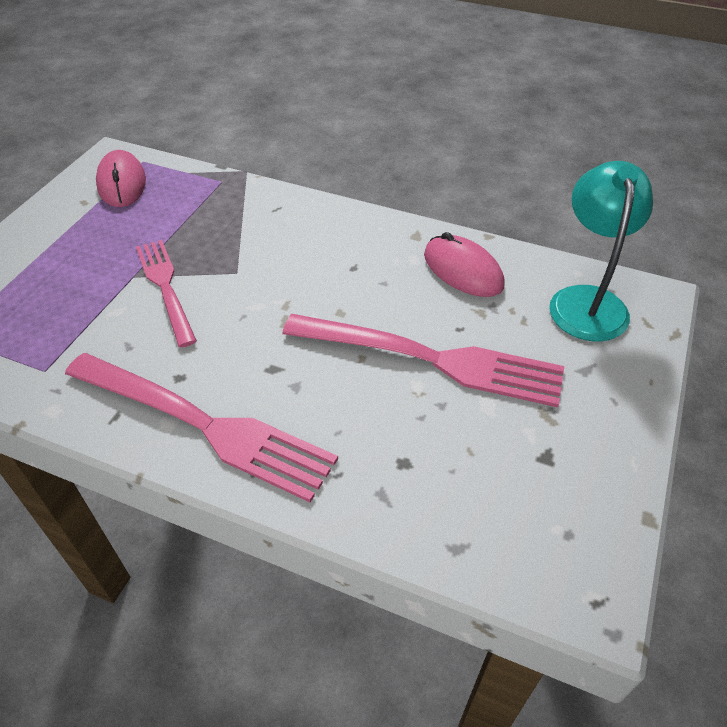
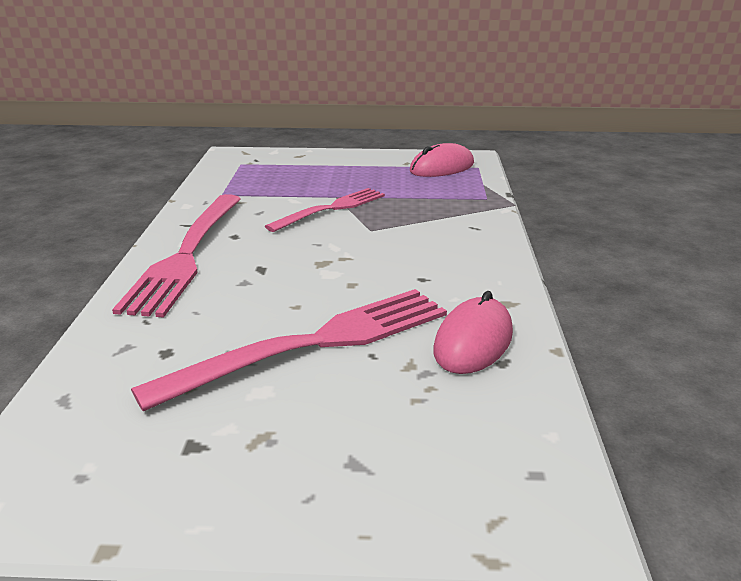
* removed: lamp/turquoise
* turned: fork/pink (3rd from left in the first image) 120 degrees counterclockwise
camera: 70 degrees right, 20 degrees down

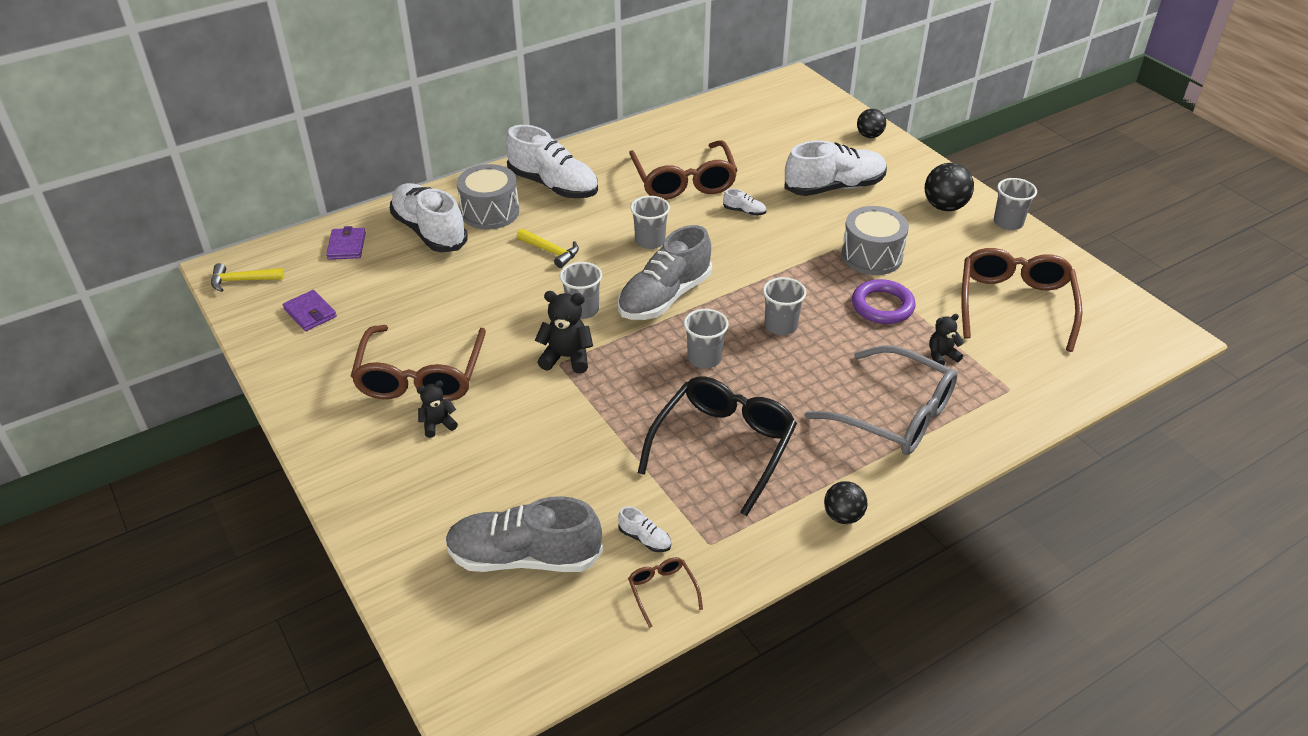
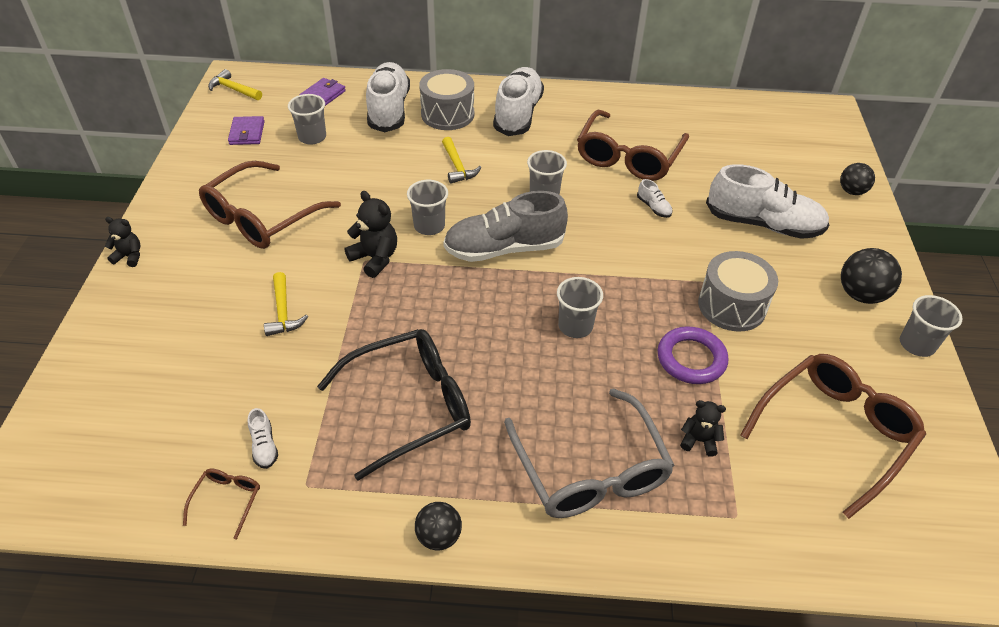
* removed: shoe/grey (1st from left)
* added: hammer/yellow (2nd from left)
* moved: teddy bear/black (1st from left)
* moved: cup/grey (3rd from left in the first image) to cup/grey (1st from left)
* turned: shoe/white (2nd from left in the first image) 150 degrees counterclockwise
camera: 35 degrees right, 5 degrees up

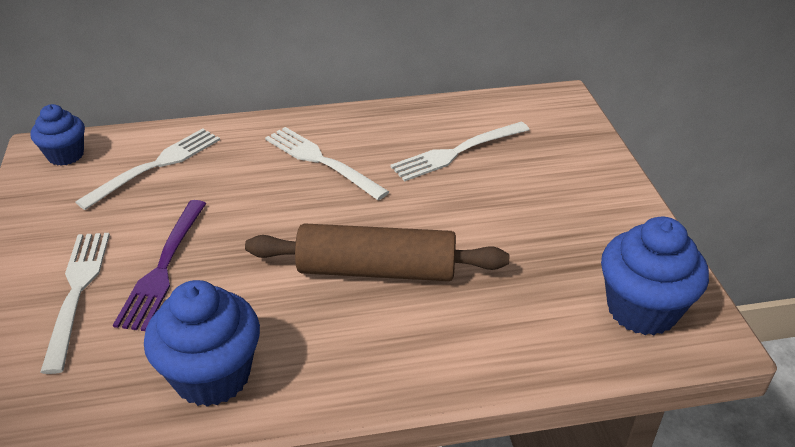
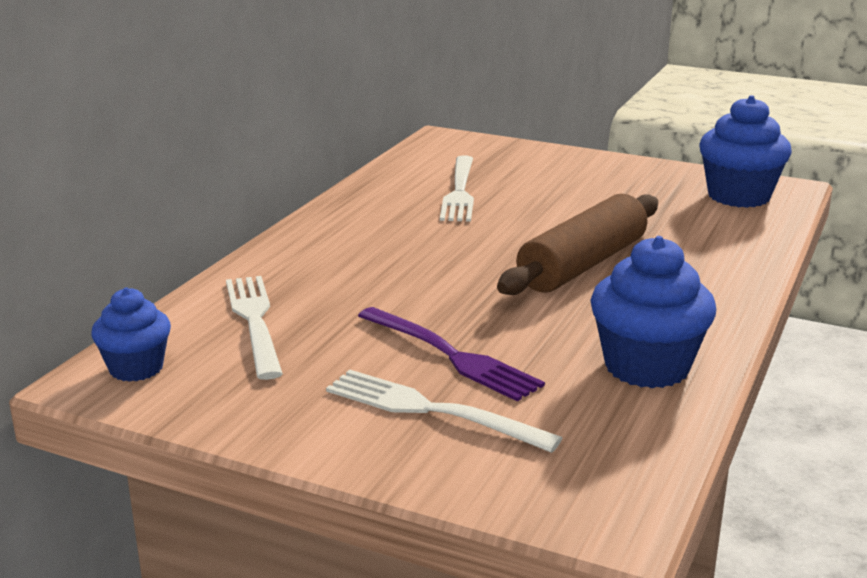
* removed: fork/white (3rd from left)
camera: 55 degrees left, 15 degrees down

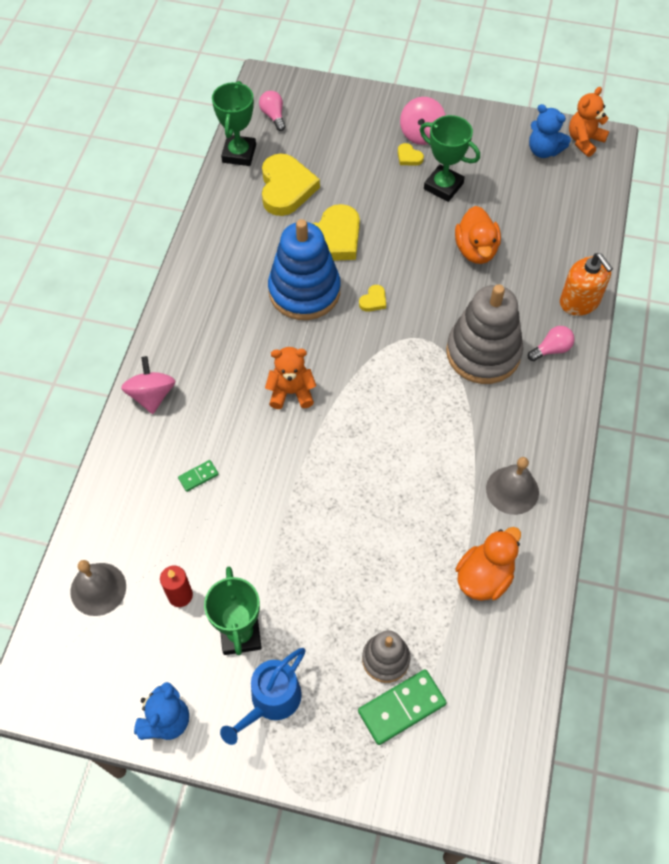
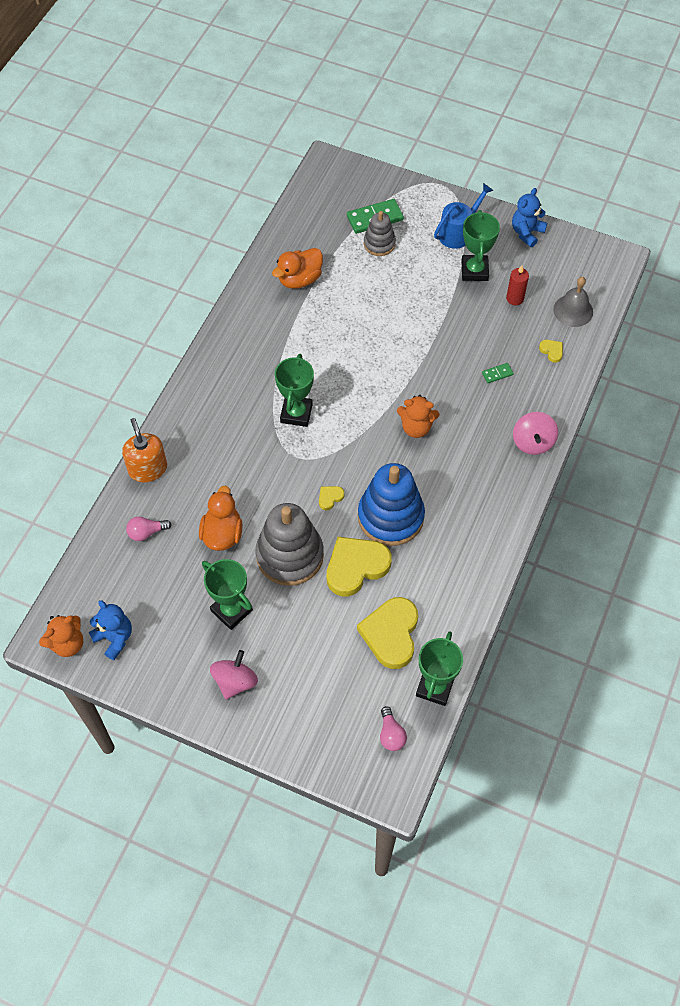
* removed: bell/grey (2nd from left)
* added: trophy/green (2nd from left)
* moved: heart/yellow (4th from left)
* moved: stacking toy/grey (2nd from left in the first image) to stacking toy/grey (1st from left)
* moved: light bulb/pink (2nd from left in the first image) to light bulb/pink (1st from left)
camera: 170 degrees left, 0 degrees up

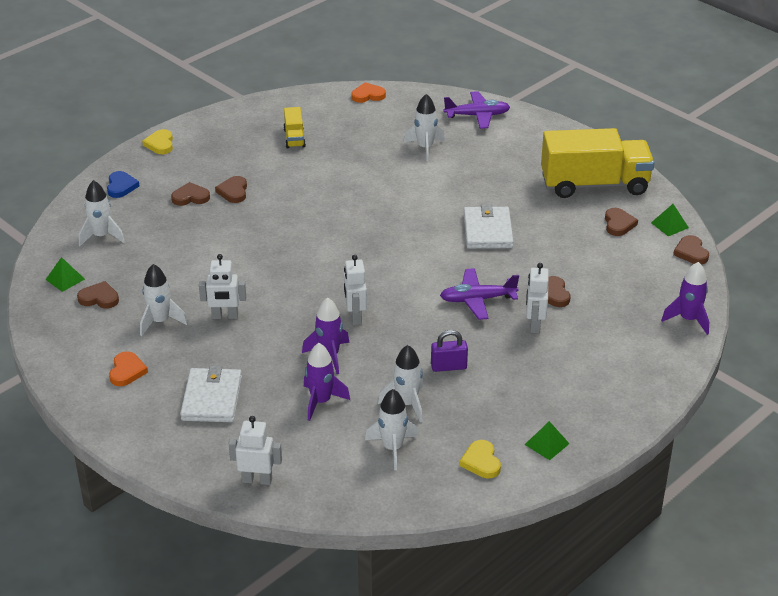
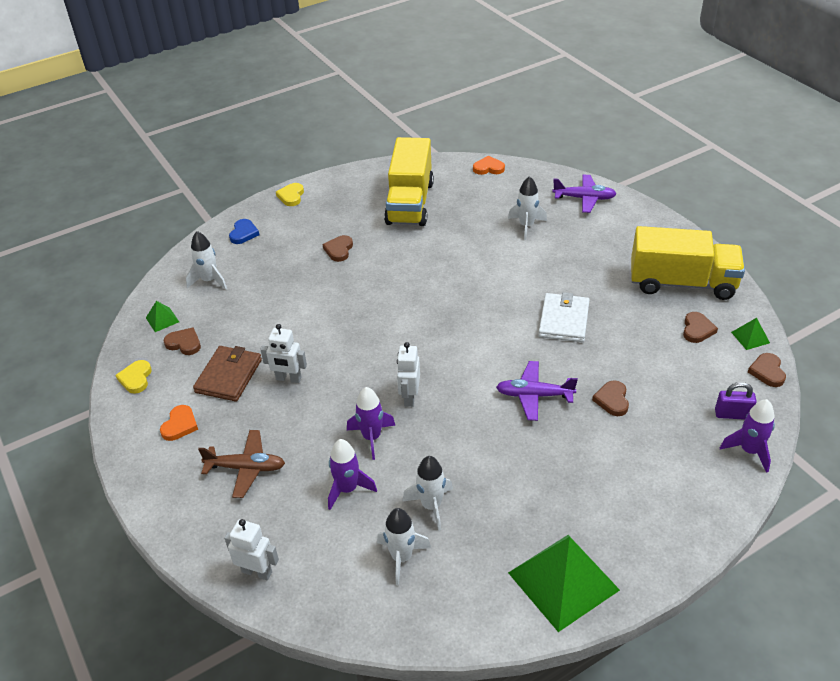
* removed: heart/brown (2nd from left)
* removed: robot/white (4th from left)
* moved: padlock/purple
* moved: heart/yellow (2nd from left in the first image) to heart/yellow (1st from left)
* replaced: rocket/white (2nd from left) to wallet/brown
* replaced: wallet/white (1st from left) to plane/brown
* resized: truck/yellow (1st from left) x2.26
* resized: pyramid/green (2nd from left) x2.30
camera: 15 degrees right, 5 degrees up

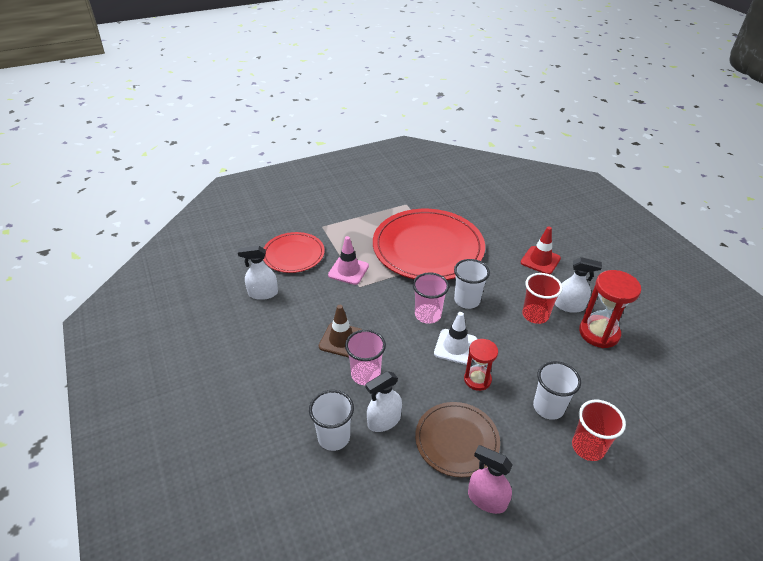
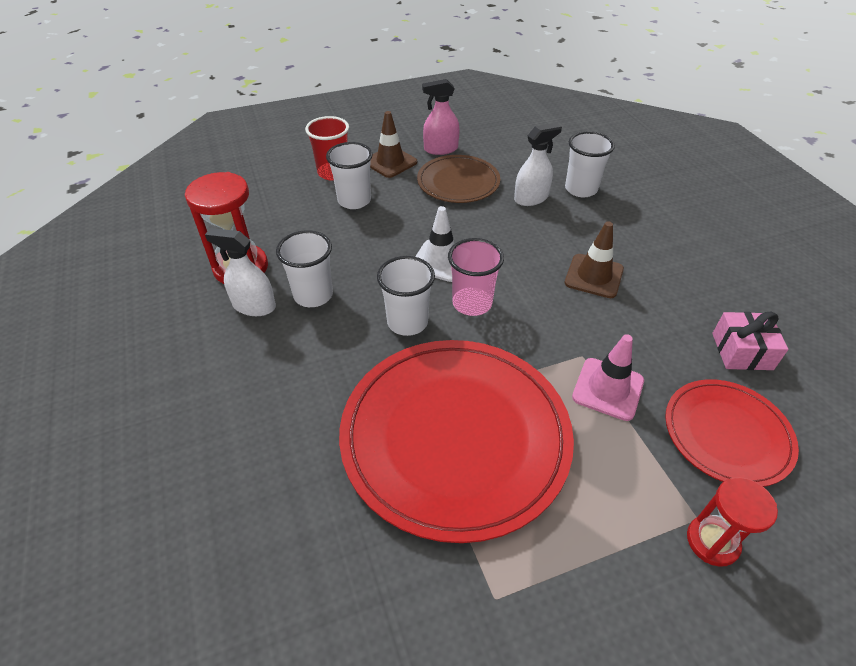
* removed: cup/pink (1st from left)
* removed: traffic cone/red
* added: traffic cone/brown (1st from left)
* moved: hourglass/red (1st from left in the first image) to hourglass/red (2nd from left)
* replaced: spray bottle/white (1st from left) to gift/pink
* recoloured: cup/red (1st from left) to cup/white (1st from left)
* turned: spray bottle/pink 135 degrees clockwise
camera: 175 degrees left, 5 degrees up

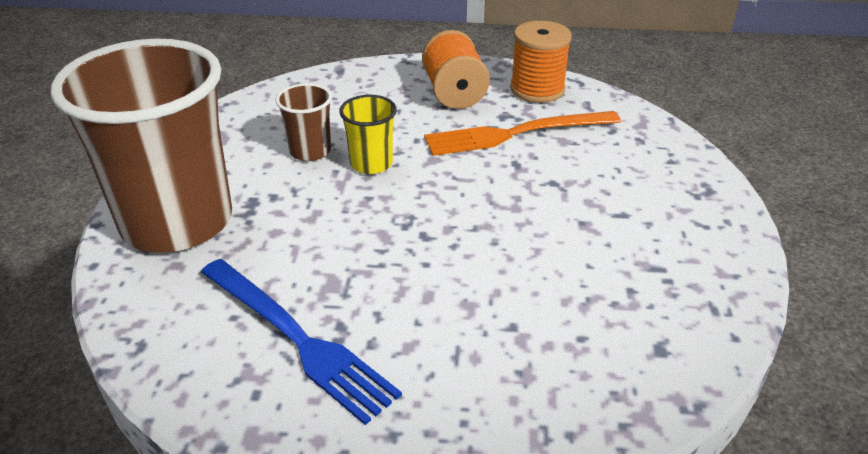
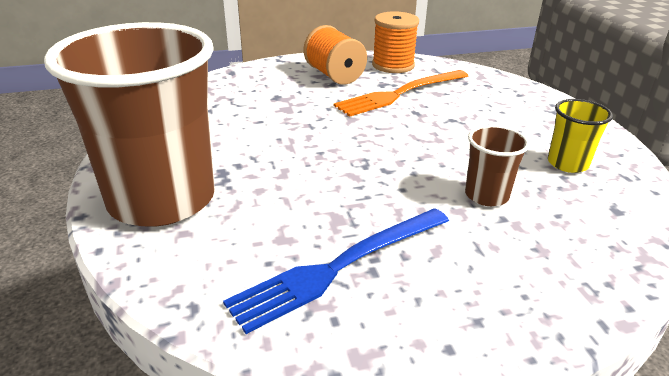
* moved: cup/brown (2nd from left)
* moved: cup/yellow
* turned: fork/blue 120 degrees clockwise
camera: 20 degrees left, 5 degrees down

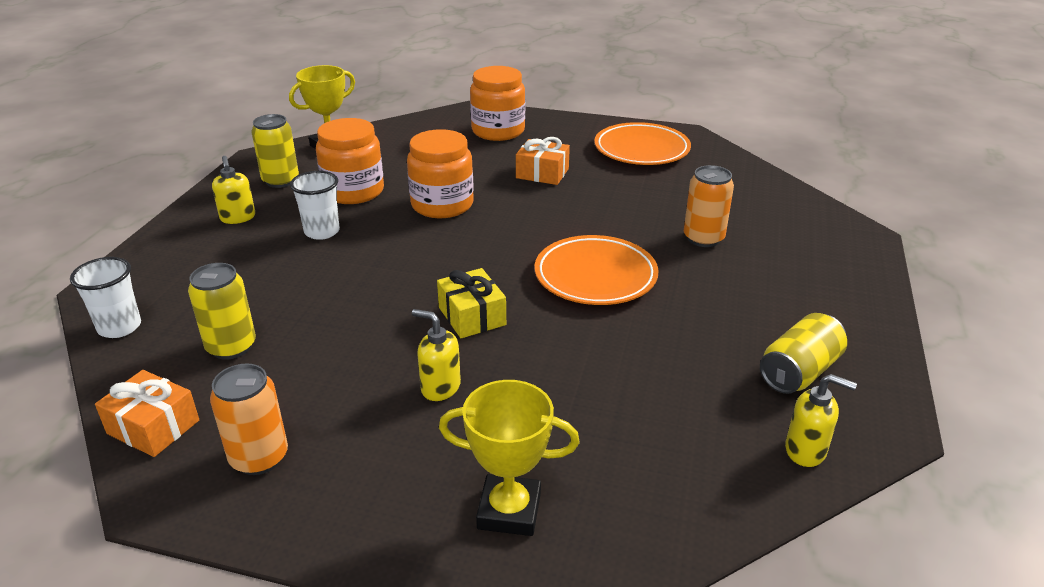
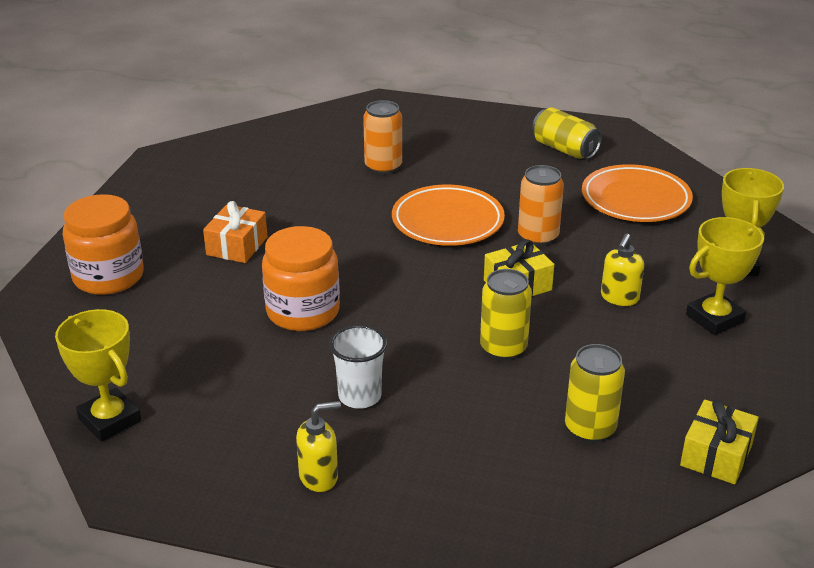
* removed: cup/white (1st from left)
* removed: jar/orange (1st from left)
* removed: soap dispenser/yellow (3rd from left)
* added: trophy/yellow (2nd from left)
* moved: can/orange (1st from left in the first image) to can/orange (2nd from left)
* moved: can/yellow (2nd from left in the first image) to can/yellow (1st from left)
* moved: plate/orange (2nd from left)
* recoloured: gift/orange (1st from left) to gift/yellow (2nd from left)
camera: 90 degrees left, 0 degrees up

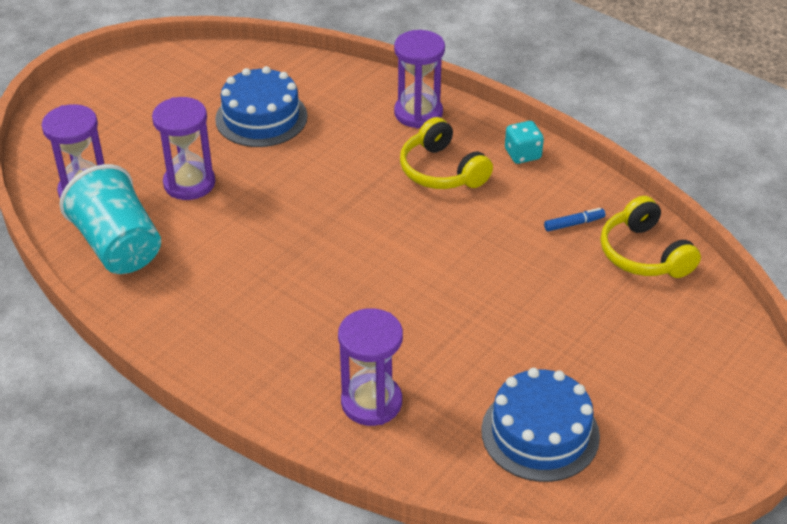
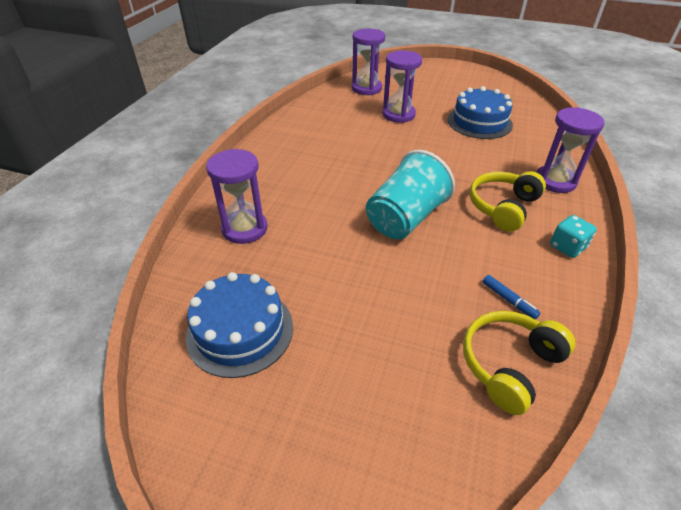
* moved: cup/turquoise
camera: 70 degrees right, 0 degrees up

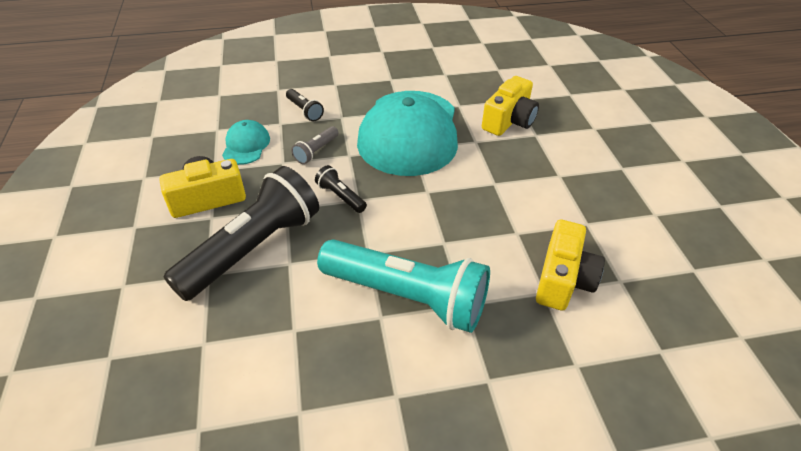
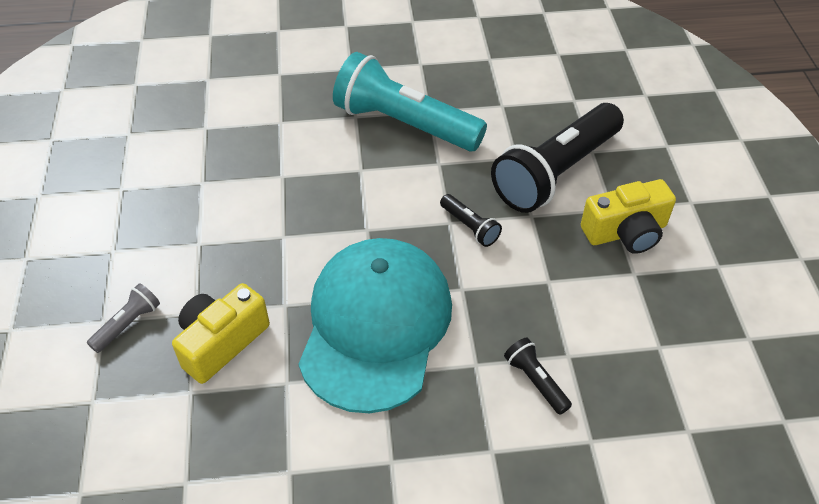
* removed: cap/turquoise (1st from left)
* removed: camera/yellow (3rd from left)
* moved: flashlight/grey
camera: 175 degrees left, 5 degrees up

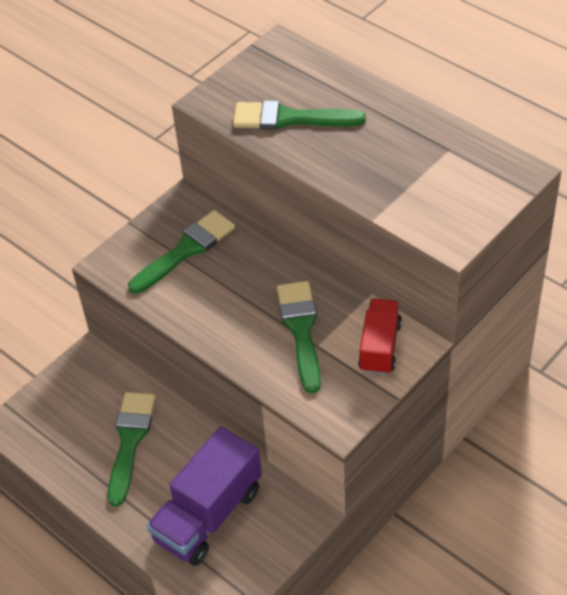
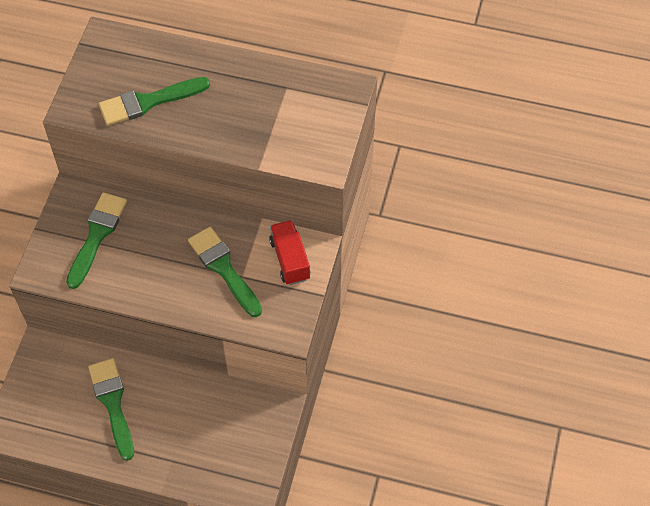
* removed: truck/purple
camera: 30 degrees left, 10 degrees up

